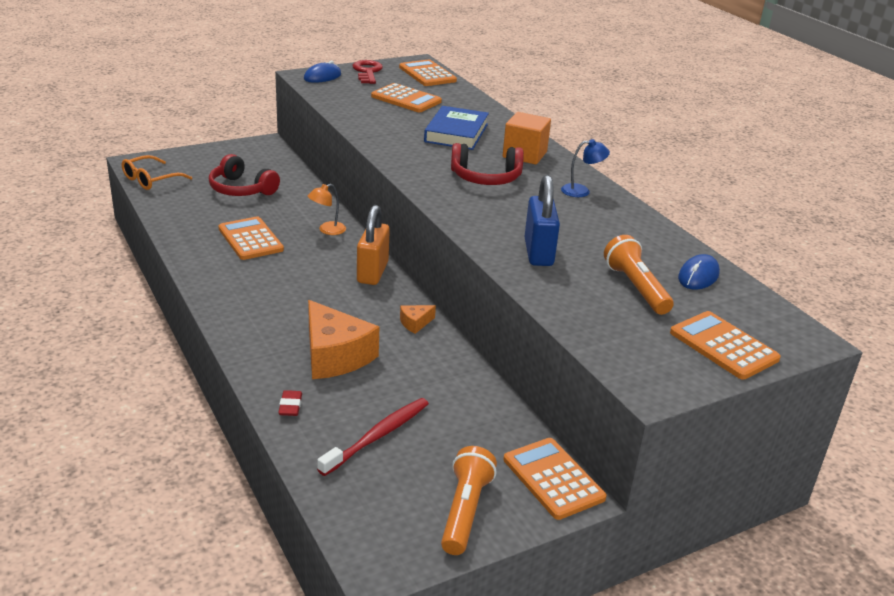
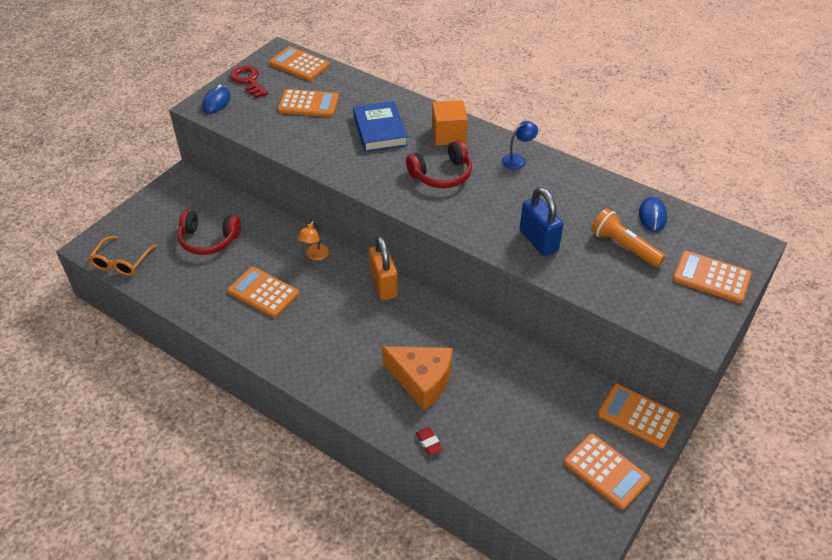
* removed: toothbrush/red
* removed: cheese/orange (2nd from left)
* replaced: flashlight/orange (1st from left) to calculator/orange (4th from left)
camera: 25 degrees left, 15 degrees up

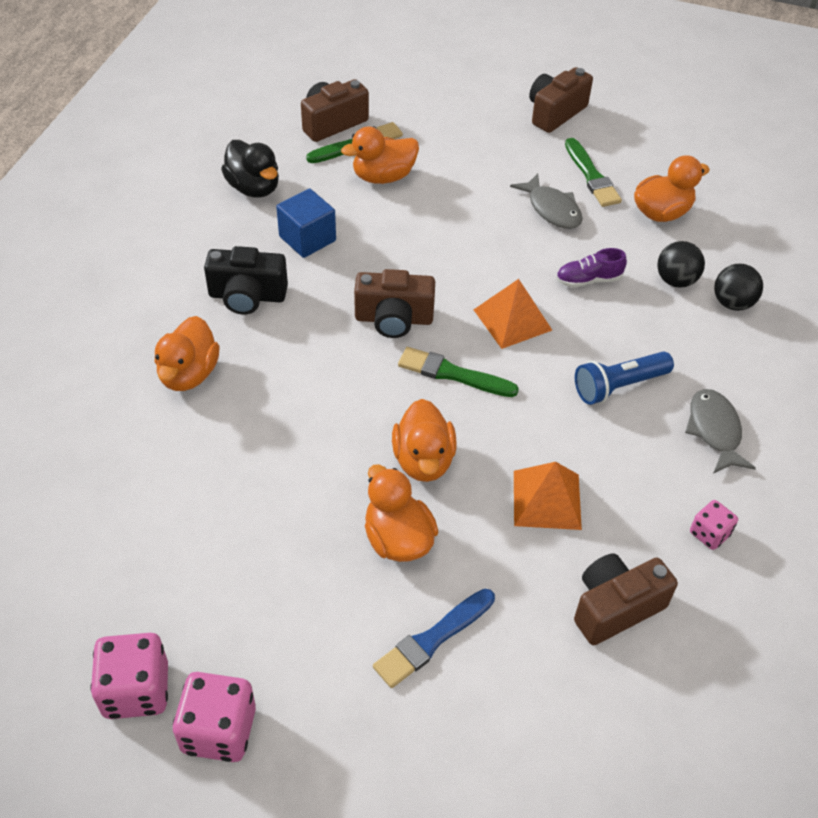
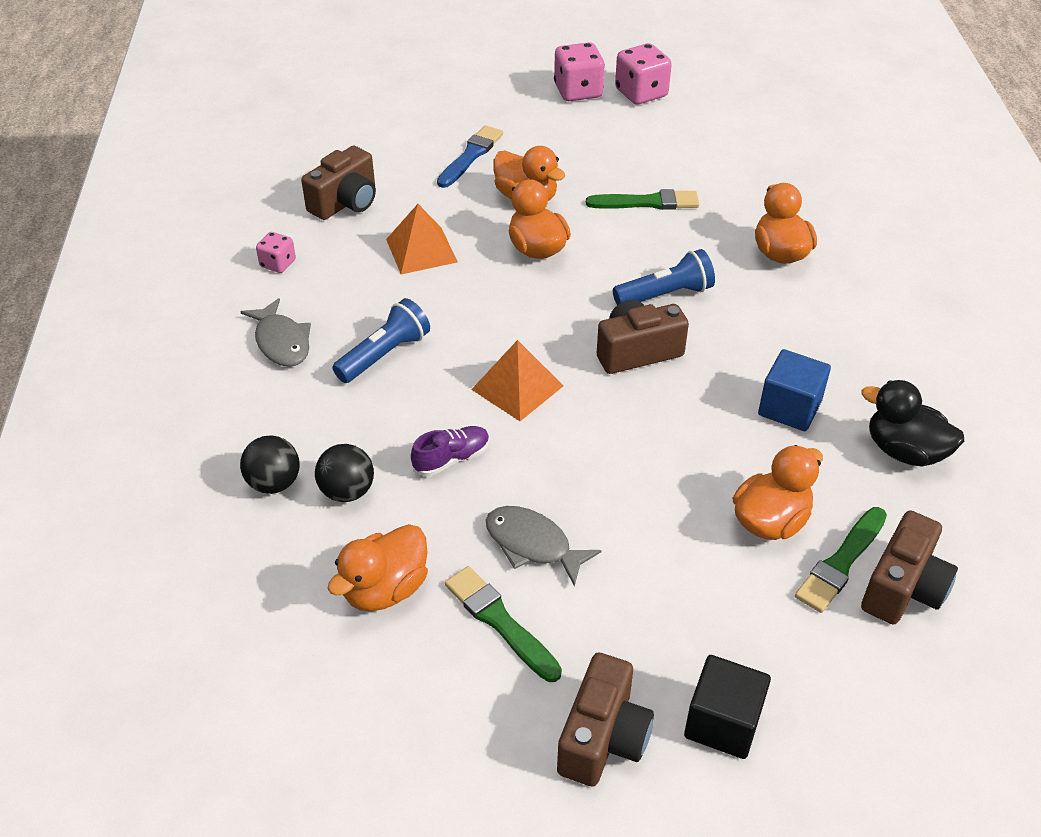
* removed: camera/black
* added: flashlight/blue (2nd from left)
* added: cube/black
* moved: brush/green (2nd from left)
camera: 160 degrees right, 5 degrees down

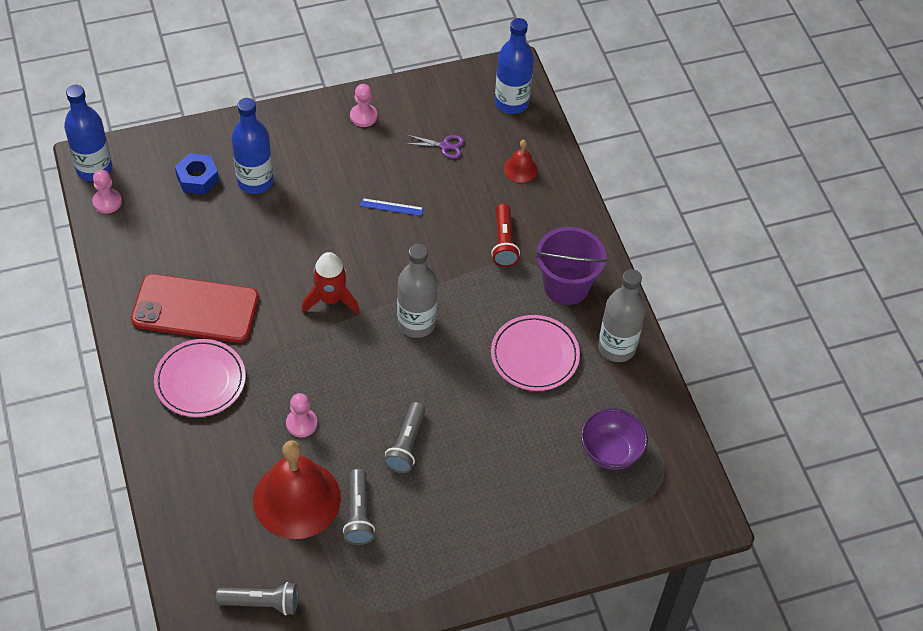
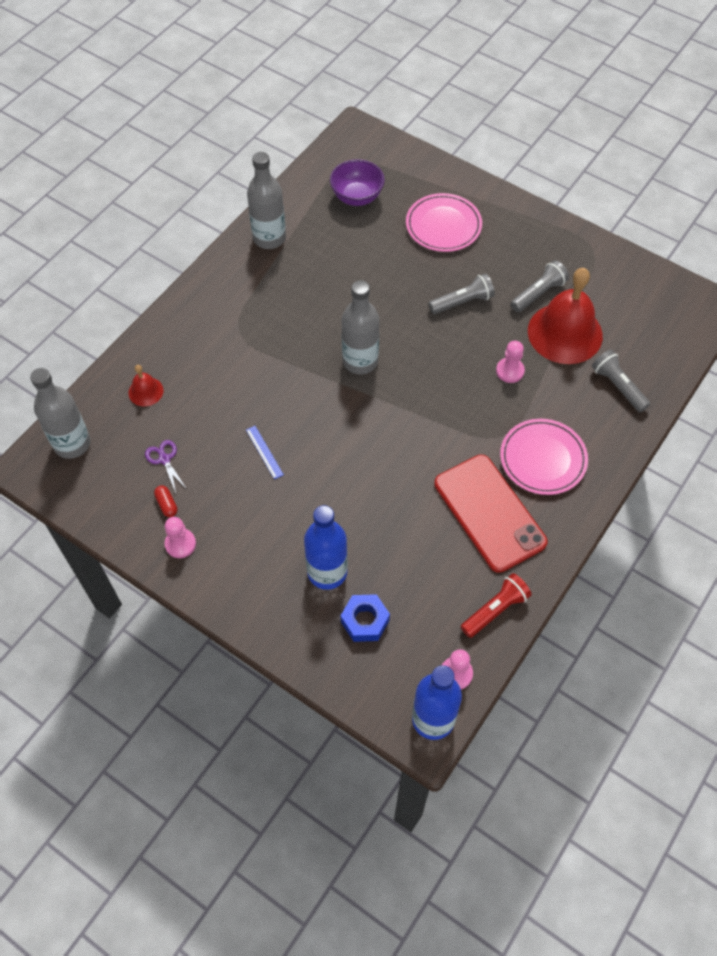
* removed: rocket/red
* removed: bucket/purple
* added: capsule/red
* moved: flashlight/grey (1st from left in the first image) to flashlight/grey (3rd from left)
* moved: flashlight/red
* moved: plate/pink (2nd from left in the first image) to plate/pink (1st from left)
* recoloured: bottle/blue (3rd from left) to bottle/grey (1st from left)
camera: 125 degrees left, 5 degrees up

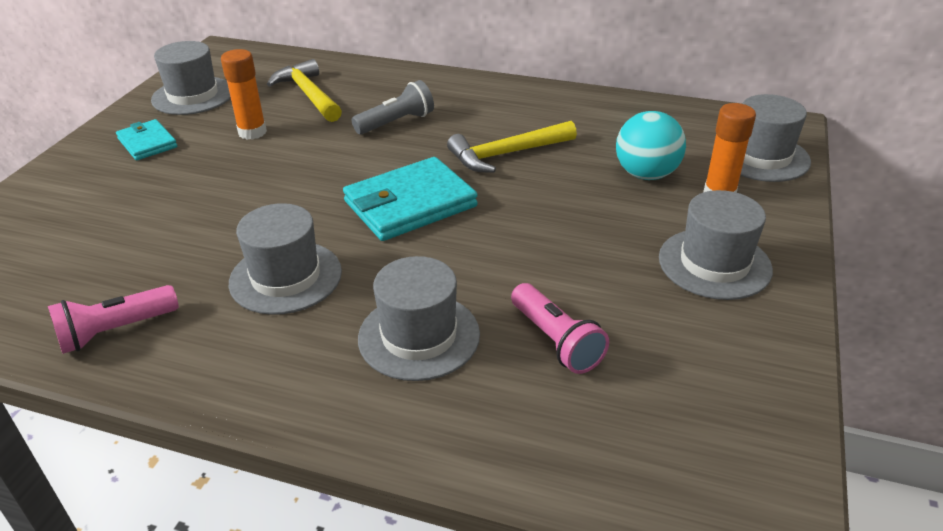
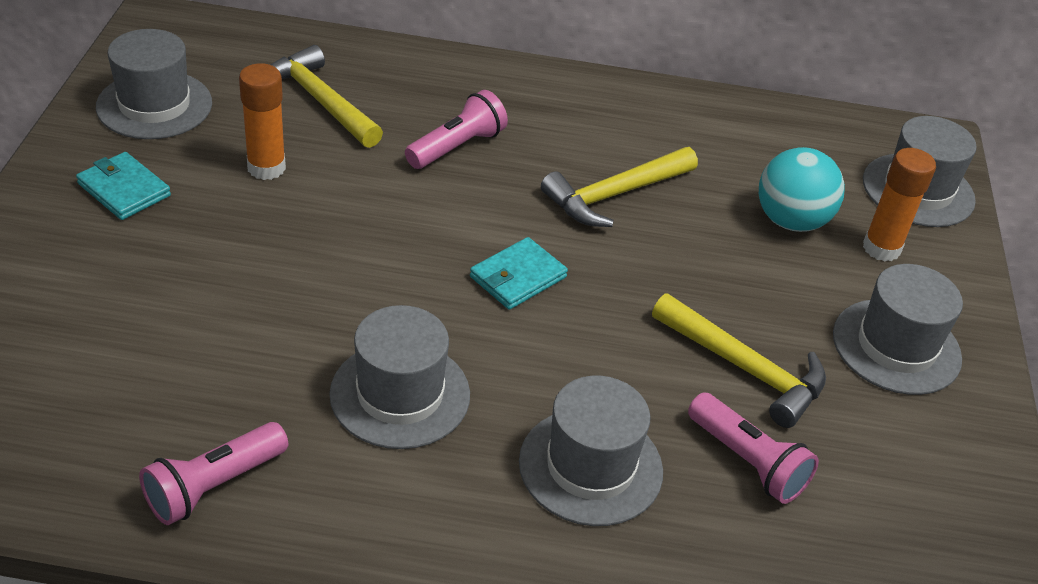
* added: hammer/yellow (3rd from left)
* recoloured: flashlight/grey to flashlight/pink (2nd from left)
* resized: wallet/turquoise (2nd from left) x0.57
camera: 15 degrees left, 5 degrees up

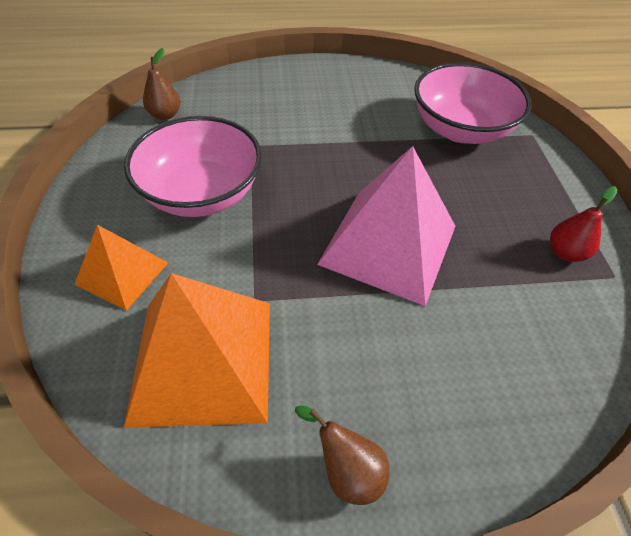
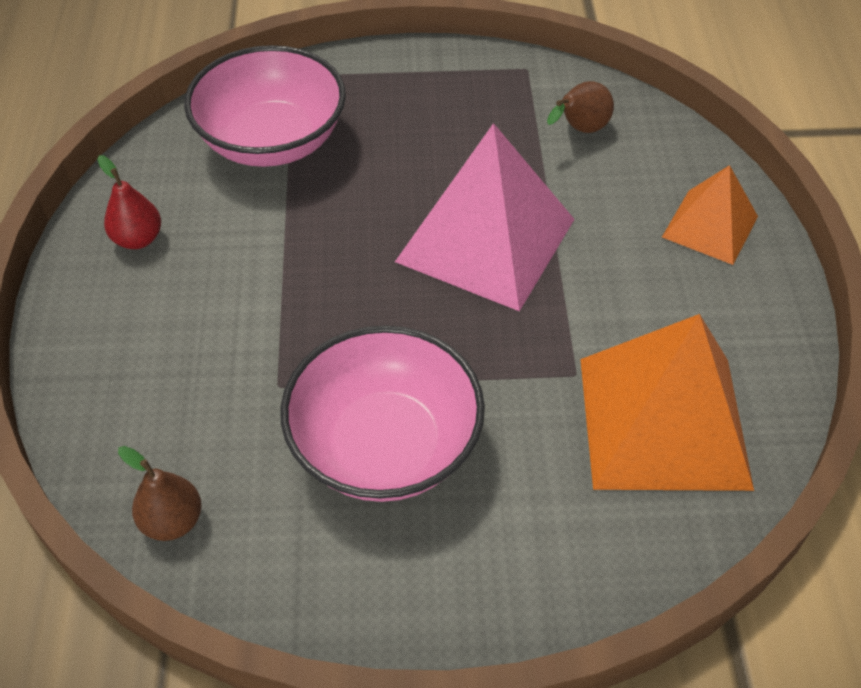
* moved: pyramid/orange (1st from left in the first image) to pyramid/orange (2nd from left)
* moved: pear/brown (2nd from left)
* moved: pear/red
camera: 85 degrees left, 0 degrees up

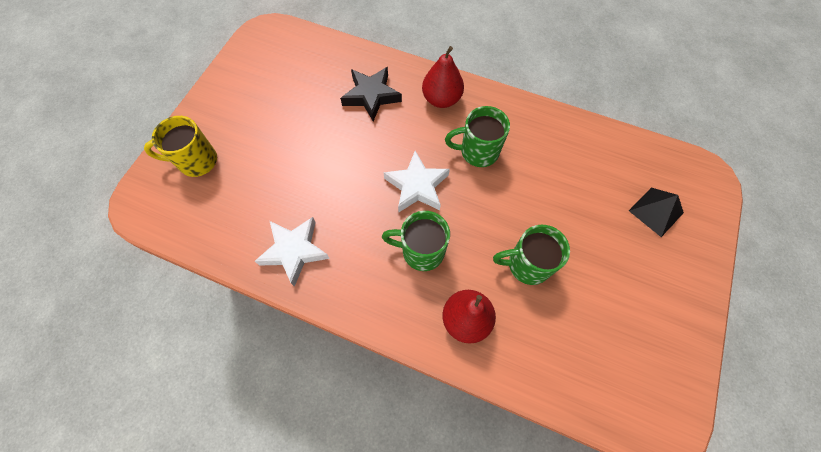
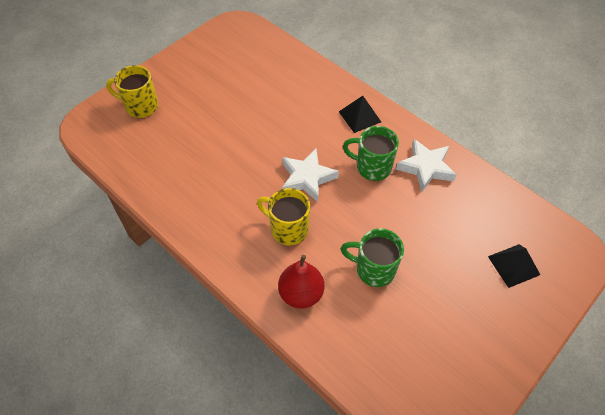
* removed: star/black
* moved: star/white (1st from left in the first image) to star/white (2nd from left)
* replaced: pear/red (1st from left) to pyramid/black (1st from left)
* recoloured: mug/green (1st from left) to mug/yellow (2nd from left)
camera: 20 degrees right, 10 degrees down

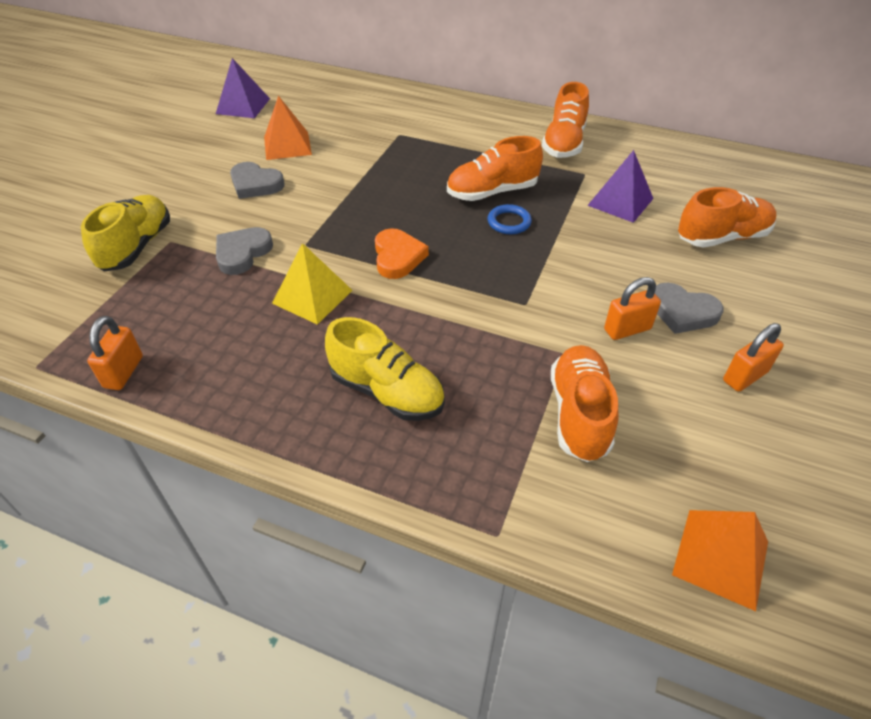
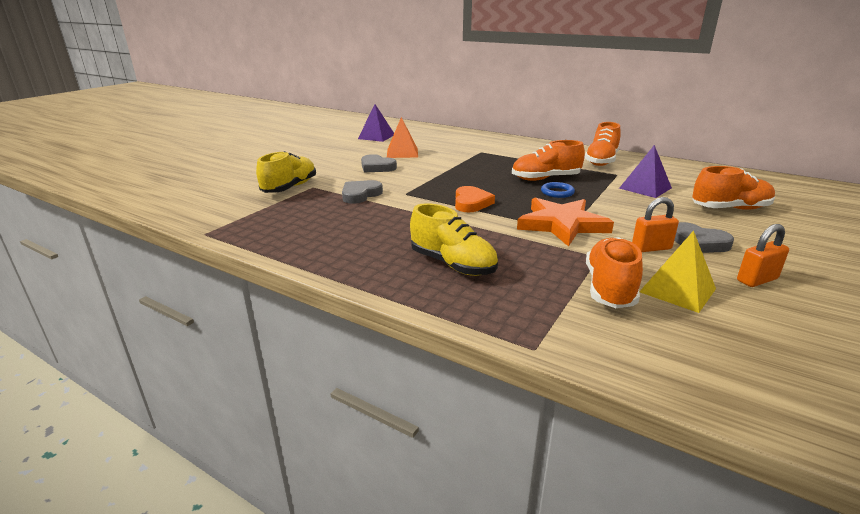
* removed: padlock/orange (1st from left)
* removed: pyramid/orange (2nd from left)
* added: star/orange
* moved: pyramid/yellow
camera: 10 degrees right, 20 degrees down

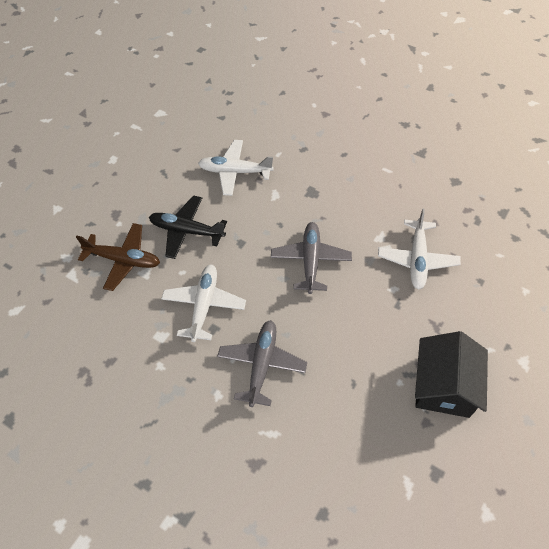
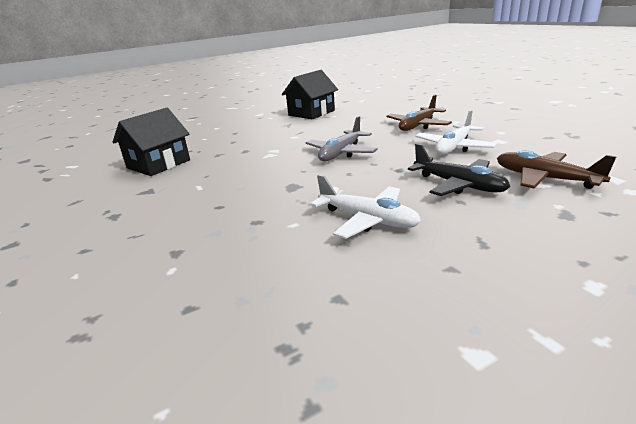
* removed: plane/white (3rd from left)
* added: house/black (1st from left)
* recoloured: plane/grey (1st from left) to plane/brown (1st from left)
camera: 150 degrees left, 30 degrees down

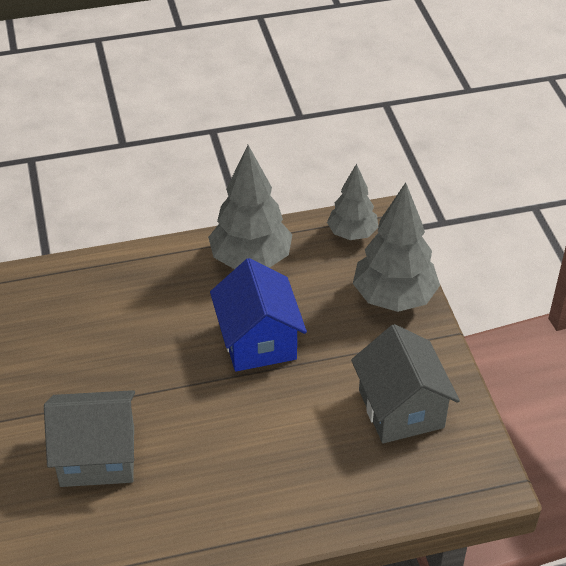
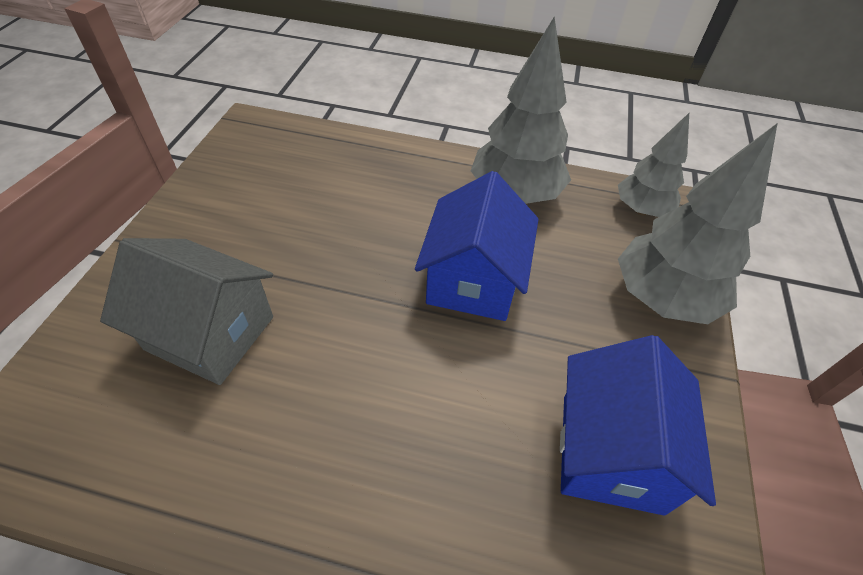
* recoloured: house/grey (2nd from left) to house/blue (2nd from left)
camera: 25 degrees right, 5 degrees up

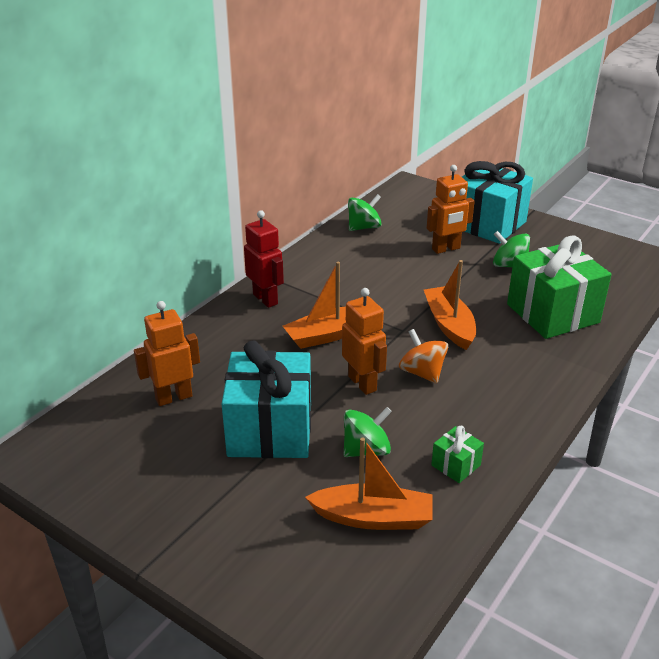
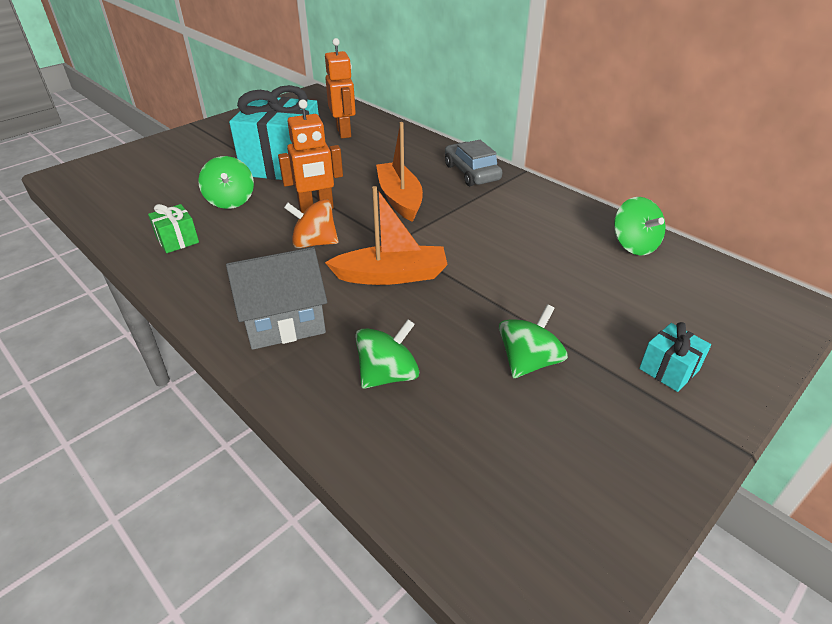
* removed: boat/orange (2nd from left)
* removed: robot/orange (3rd from left)
* added: house/grey
* replaced: robot/red to car/grey
* replaced: gift/green (2nd from left) to spinning top/green (2nd from left)
* turned: spinning top/orange 150 degrees counterclockwise
* resized: gift/turquoise (2nd from left) x0.43
camera: 100 degrees right, 5 degrees up

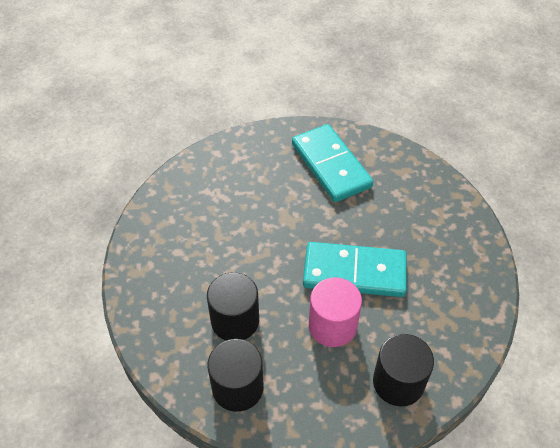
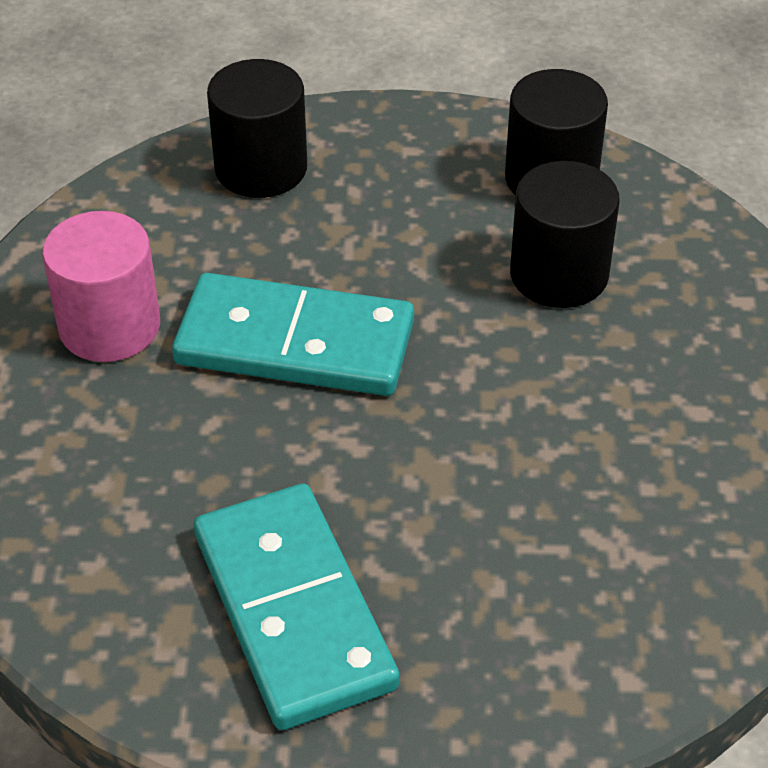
* moved: cylinder/pink
camera: 175 degrees left, 5 degrees down

